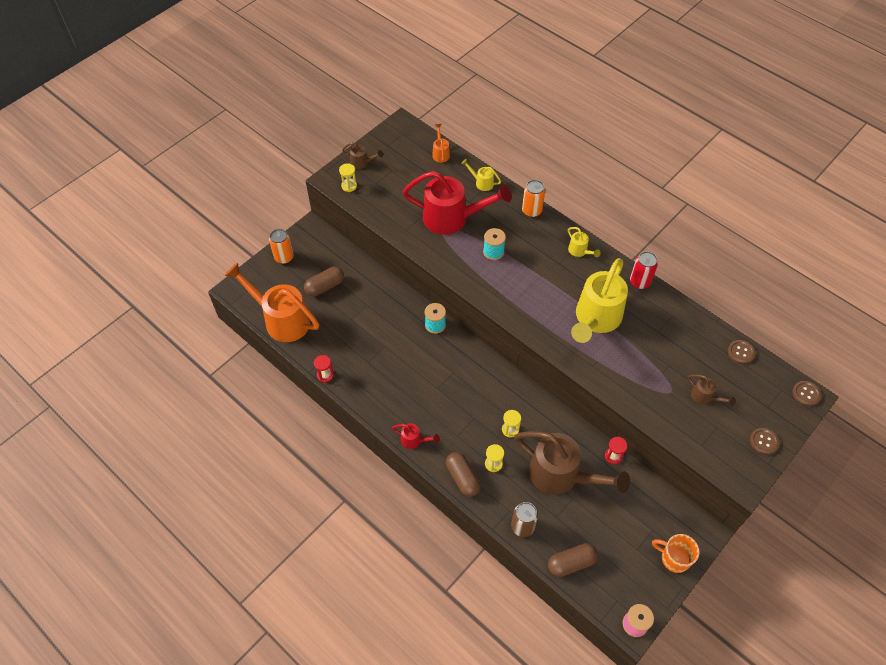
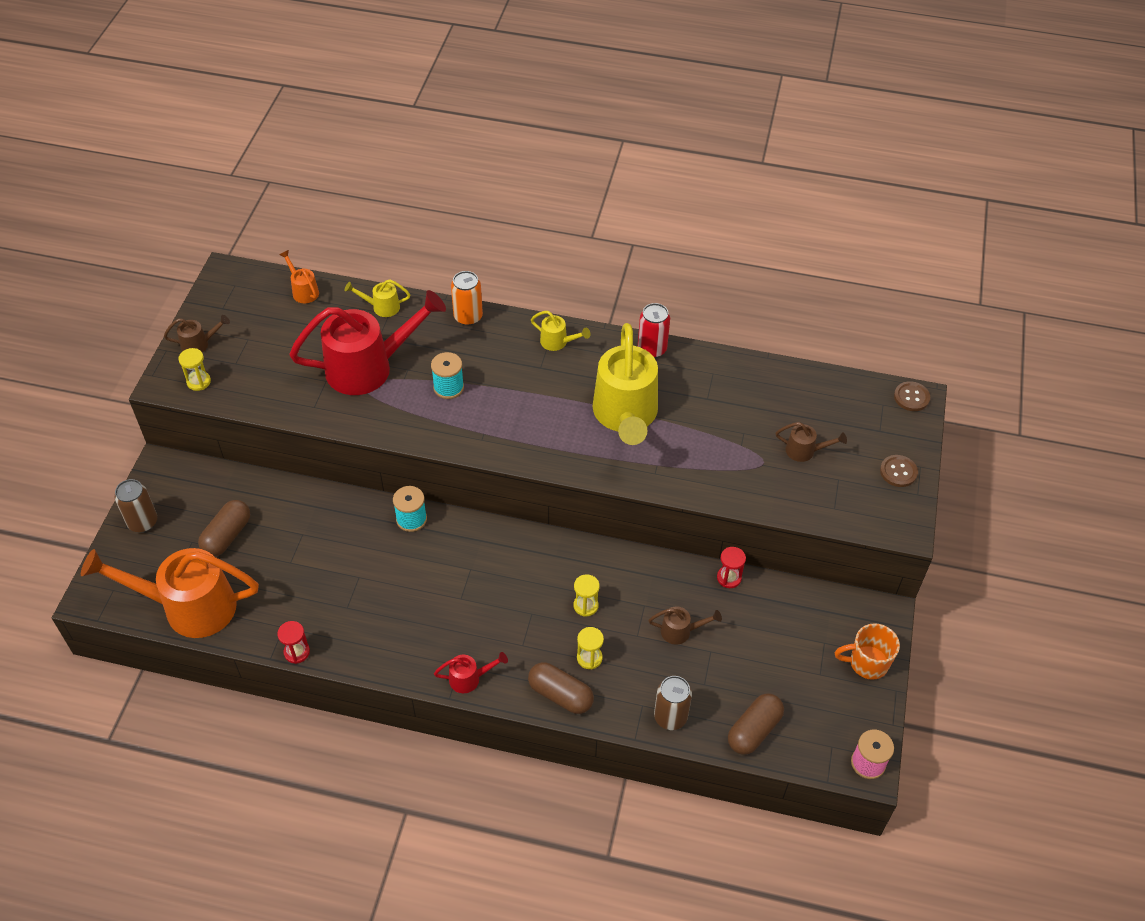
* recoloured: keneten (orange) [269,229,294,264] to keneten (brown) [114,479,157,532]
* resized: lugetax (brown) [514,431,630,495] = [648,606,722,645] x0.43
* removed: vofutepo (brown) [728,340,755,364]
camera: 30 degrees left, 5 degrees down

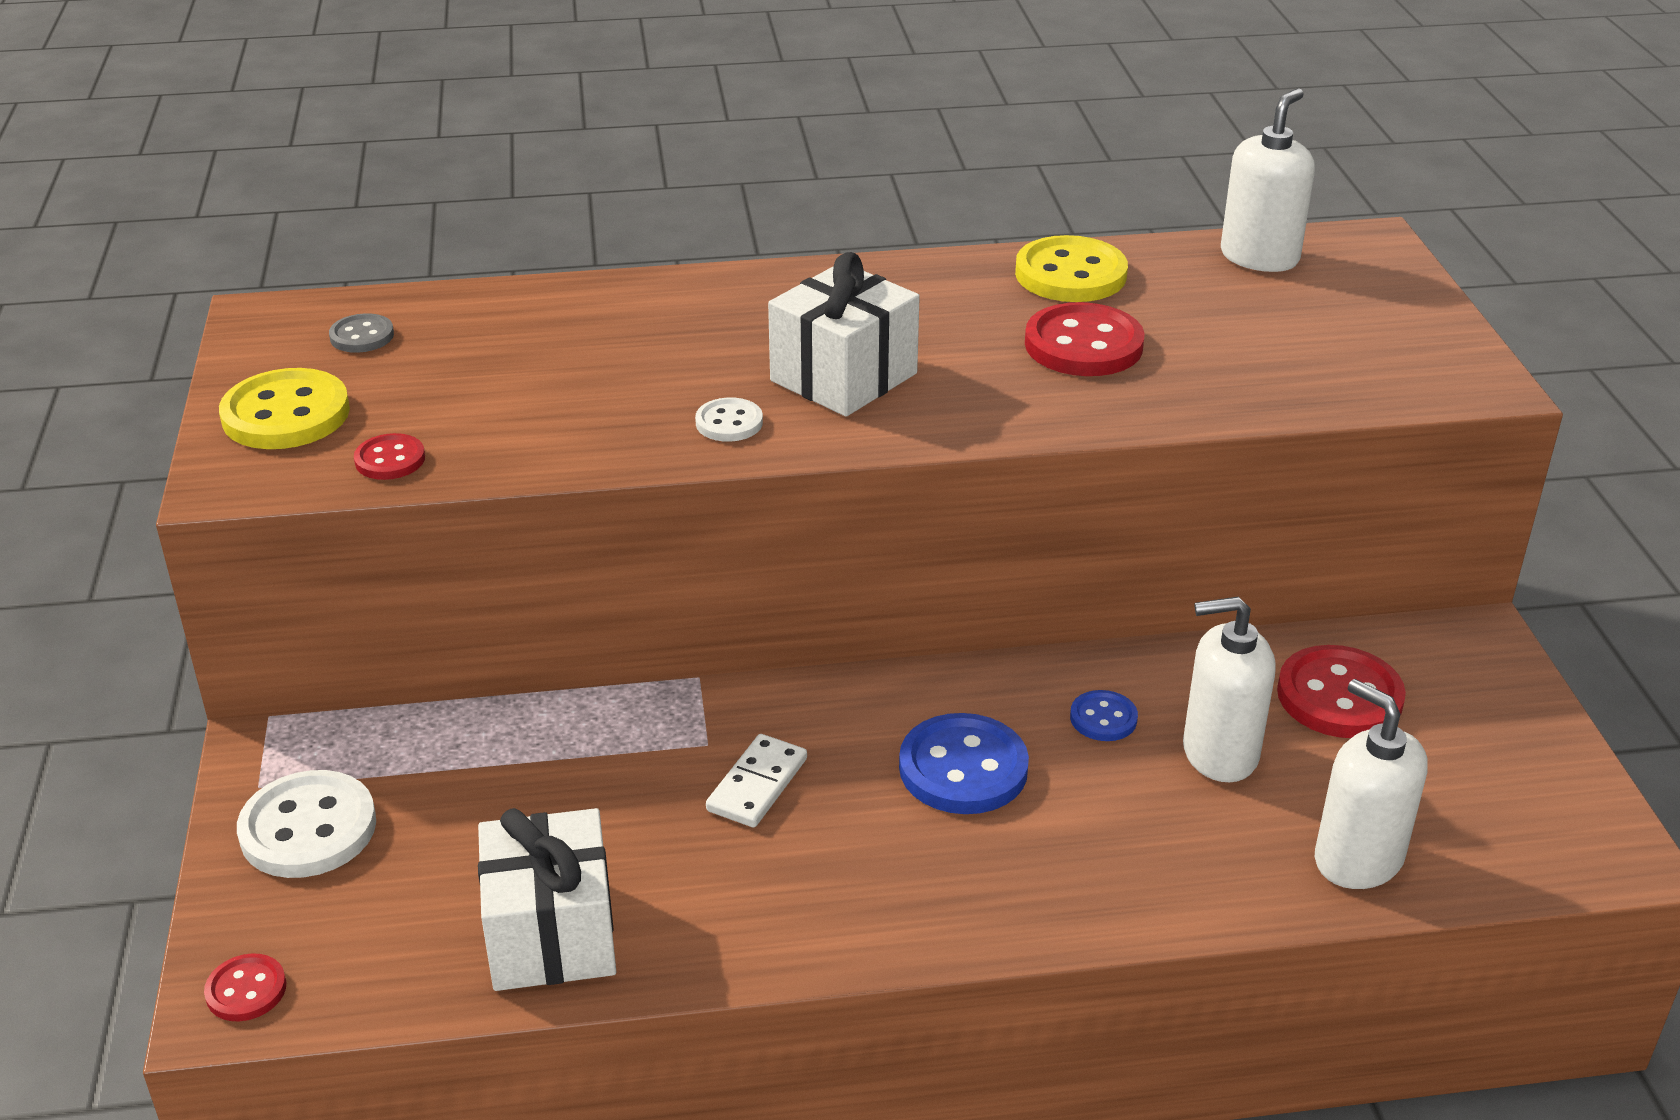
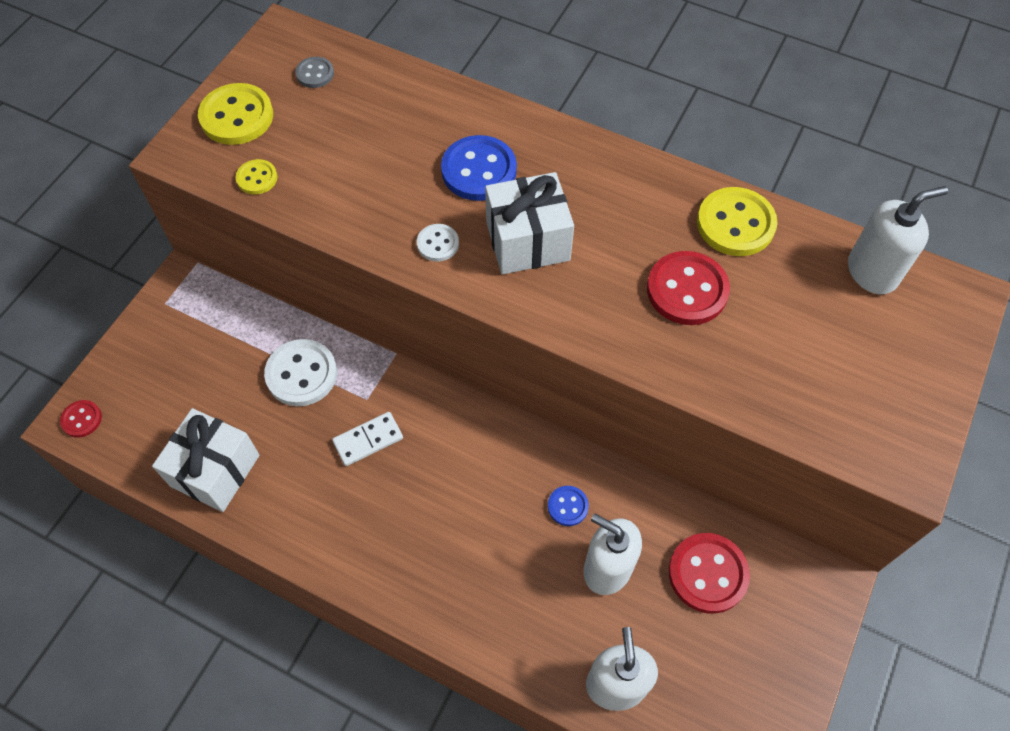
* recoloured: vofutepo (red) [354,433,425,480] to vofutepo (yellow) [236,159,277,195]
* moved: vofutepo (white) [237,770,376,878] to [264,339,337,406]
* moved: vofutepo (blue) [899,713,1029,814] to [441,135,517,201]
camera: 35 degrees right, 25 degrees up

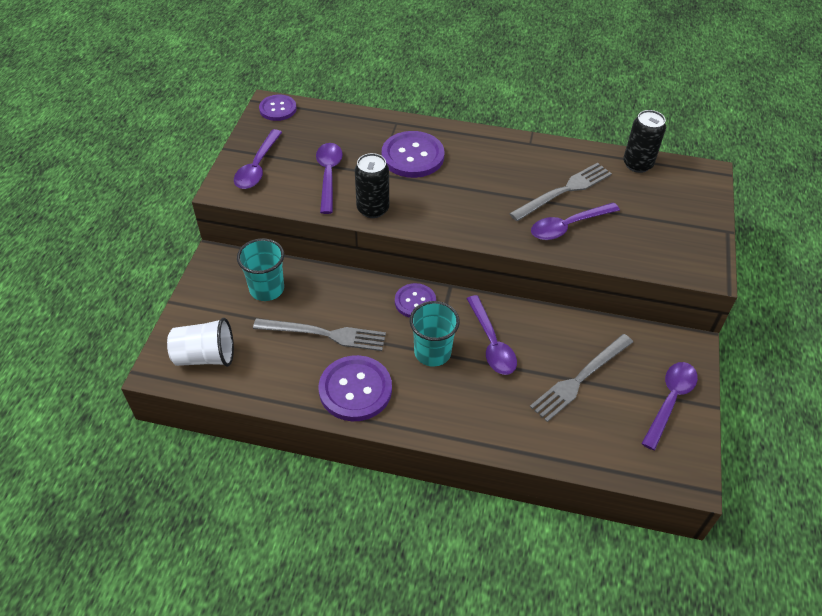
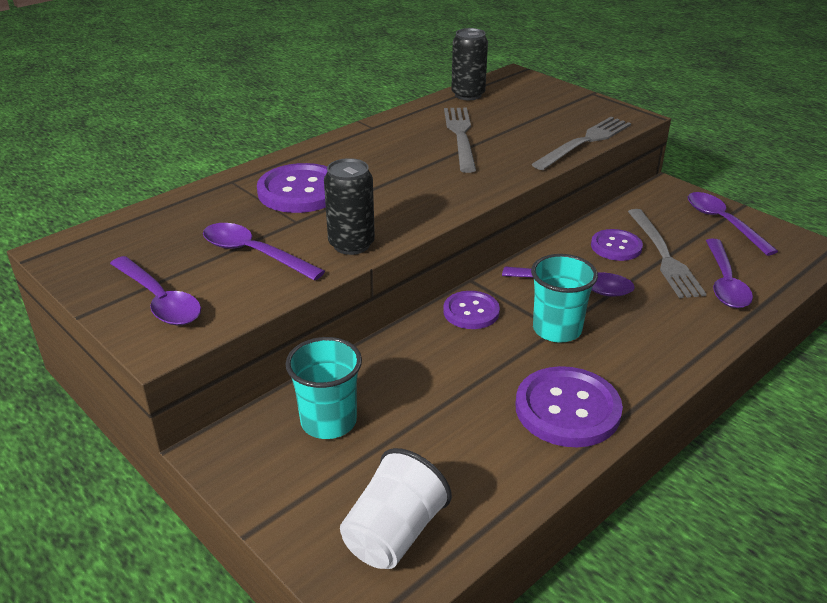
* moved: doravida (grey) [253,318,386,351] to [532,117,631,170]
* moved: vofutepo (purple) [259,95,297,121] to [591,229,643,261]
* moved: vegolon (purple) [531,202,620,240] to [706,238,753,308]
camera: 55 degrees left, 15 degrees down

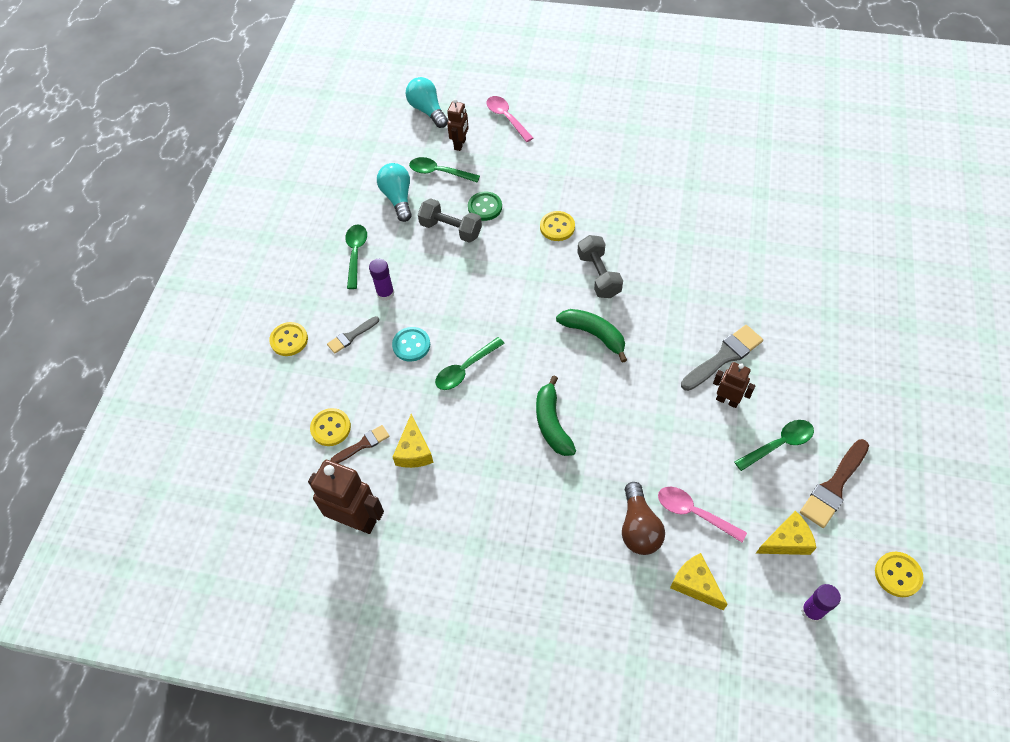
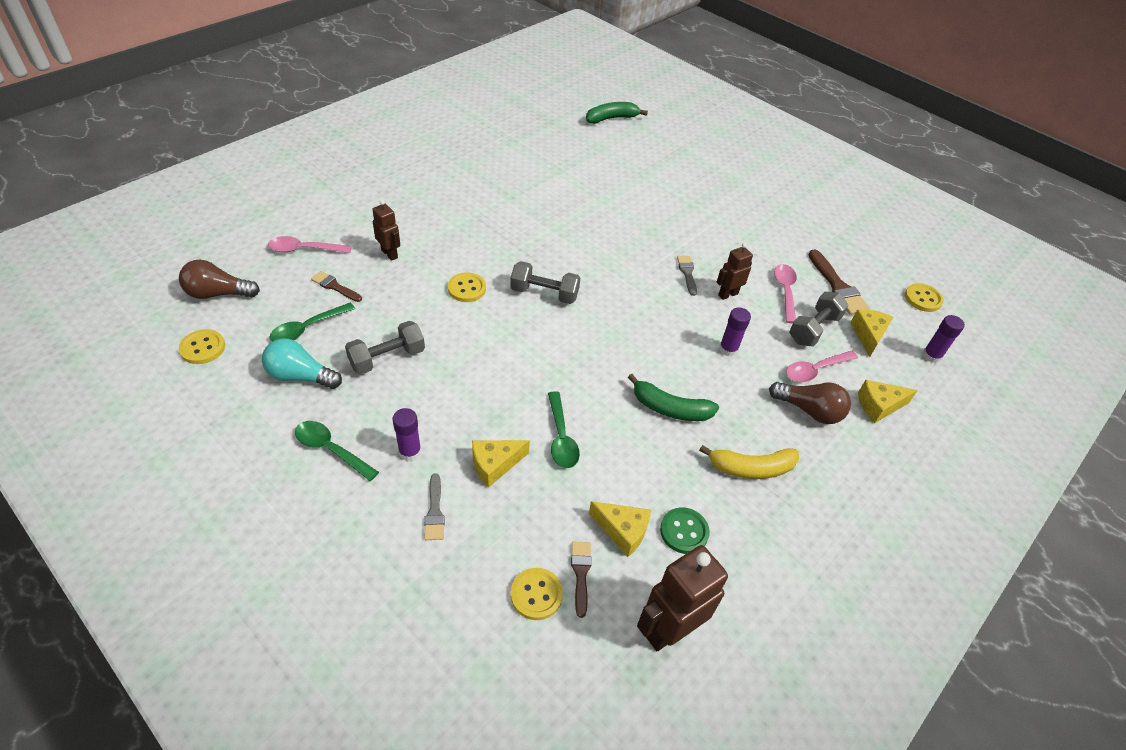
* recoloured: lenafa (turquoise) [406,77,448,128] to lenafa (brown) [179,260,260,299]
* moved: vofutepo (yellow) [269,322,308,356] to [179,329,225,364]
* added: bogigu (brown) [311,271,362,302]
* moved: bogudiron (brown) [447,99,469,151] to [373,200,400,261]
* replaced: vofutepo (turquoise) [392,327,430,362] to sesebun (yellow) [472,440,530,488]
* moved: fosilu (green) [556,309,627,363] to [586,102,648,124]
* moved: vofutepo (green) [468,192,502,221] to [660,507,710,554]
* resized: bogigu (grey) [681,325,763,391] = [677,256,697,296] x0.60
* added: fosilu (yellow) [699,445,799,479]
* added: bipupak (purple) [719,307,751,357]
* recoloured: vegolon (green) [735,420,814,471] to vegolon (pink) [774,264,797,324]
* added: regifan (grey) [789,292,849,347]
camera: 65 degrees left, 10 degrees down

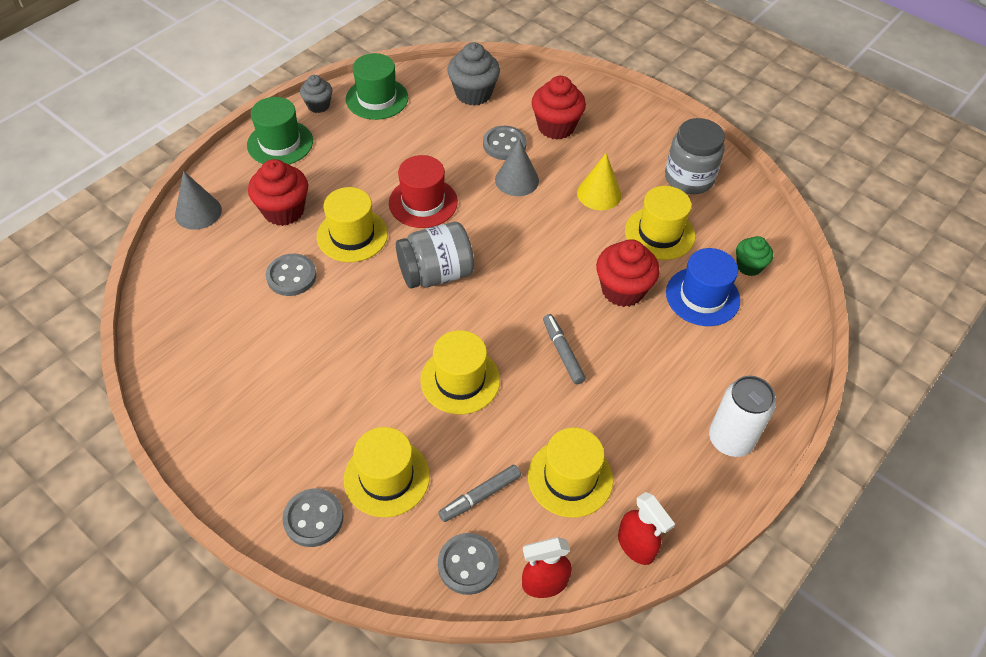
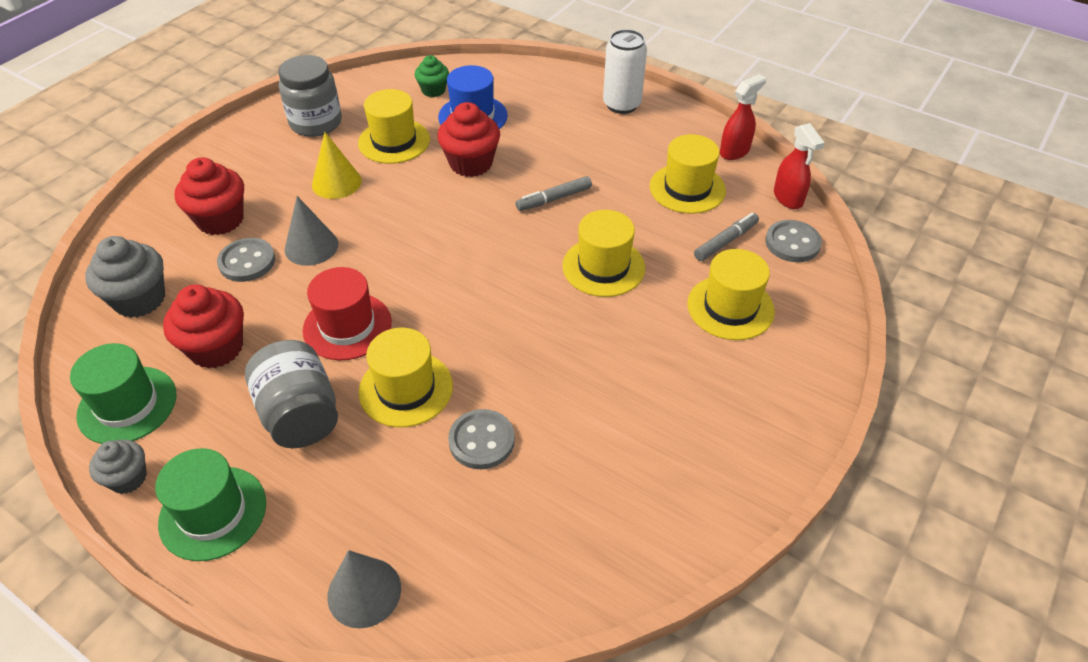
* moved: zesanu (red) [248,159,308,226] to [163,284,244,369]
* moved: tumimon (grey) [396,222,474,289] to [245,340,338,448]
* turned: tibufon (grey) [438,465,521,522] = [694,213,759,261] 90 degrees counterclockwise
* removed: vofutepo (grey) [282,488,344,547]
camera: 95 degrees left, 5 degrees down

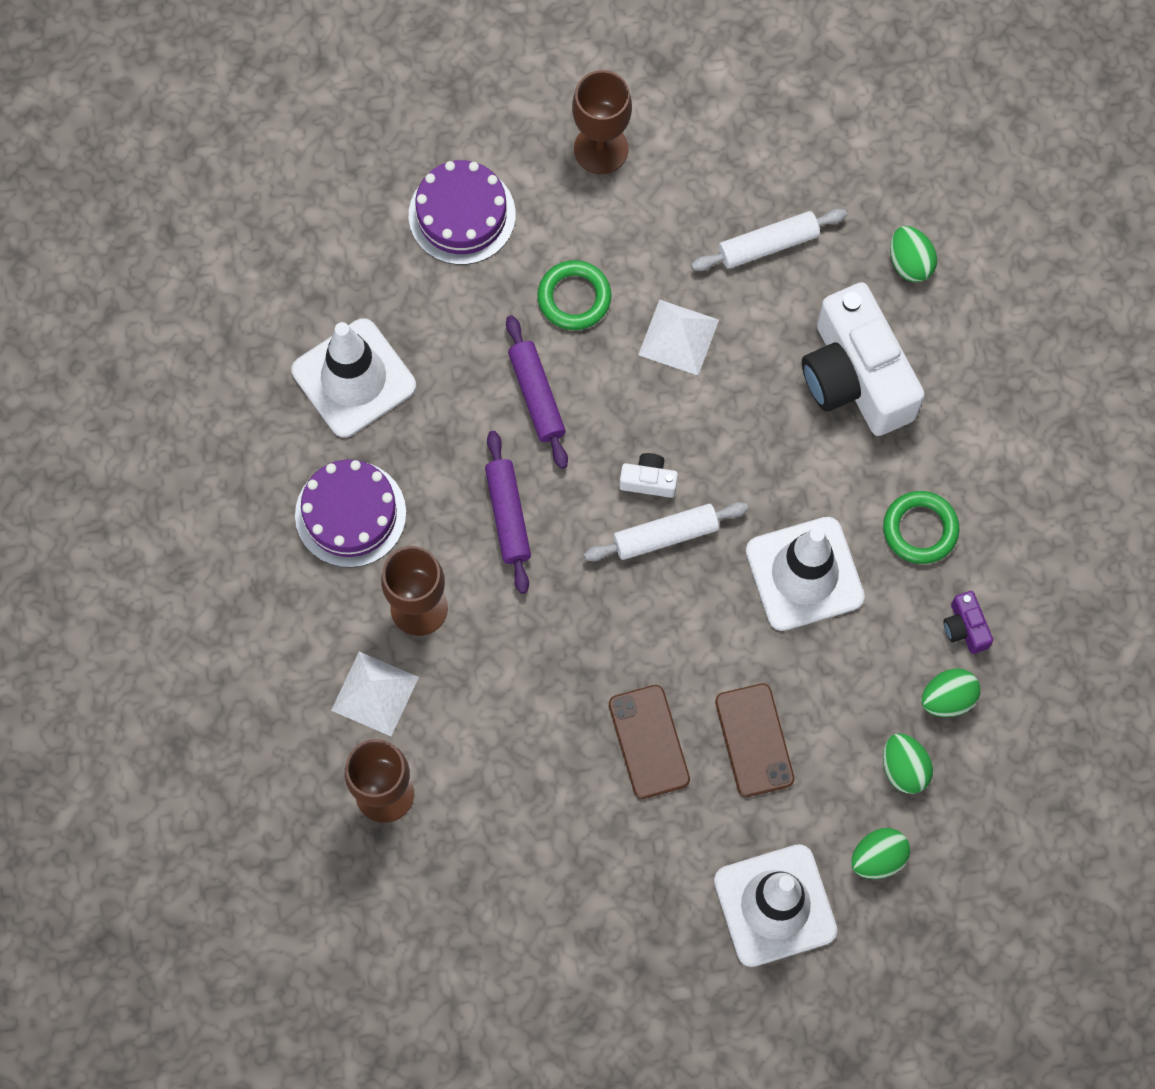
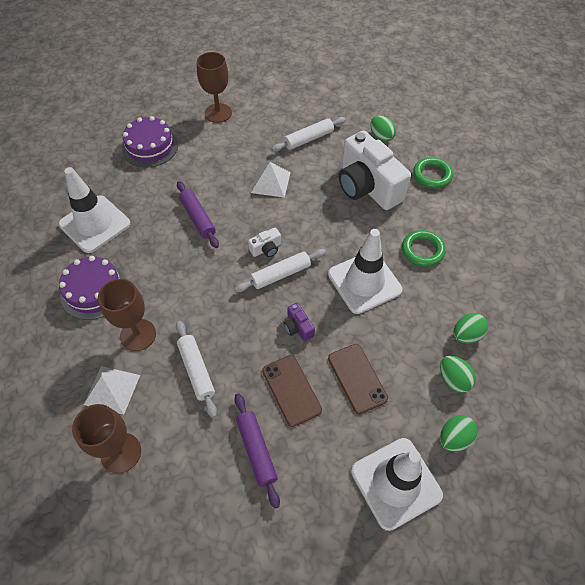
* added: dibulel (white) [176,321,217,418]
* moved: dibulel (purple) [485,431,531,594] to [235,393,280,509]
* turned: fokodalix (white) [620,453,678,498] = [248,228,281,257] 150 degrees clockwise
* moved: fokodalix (purple) [943,591,993,654] to [284,303,315,341]
* moved: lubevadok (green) [537,260,612,330] to [413,157,453,189]
camera: 10 degrees left, 15 degrees down

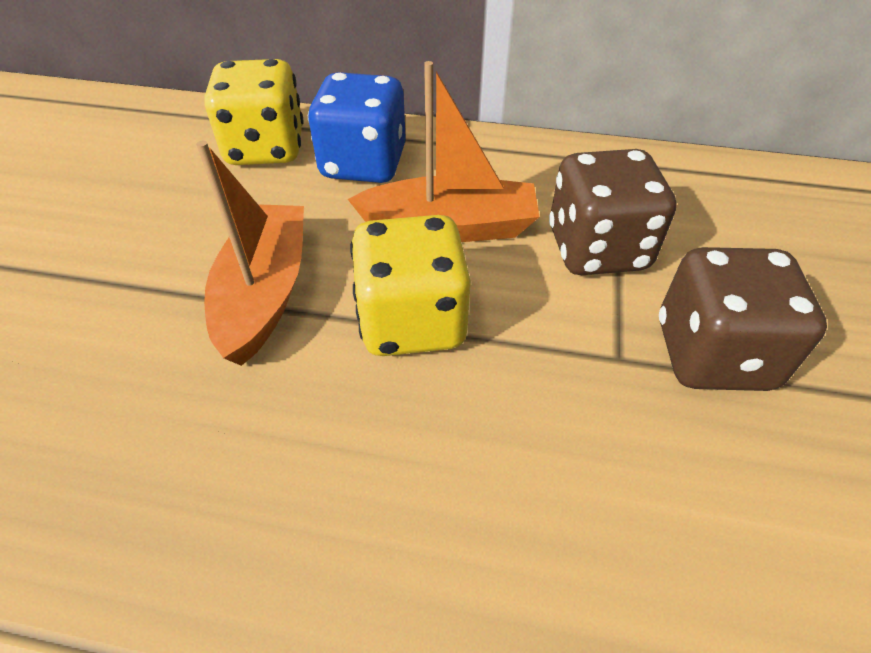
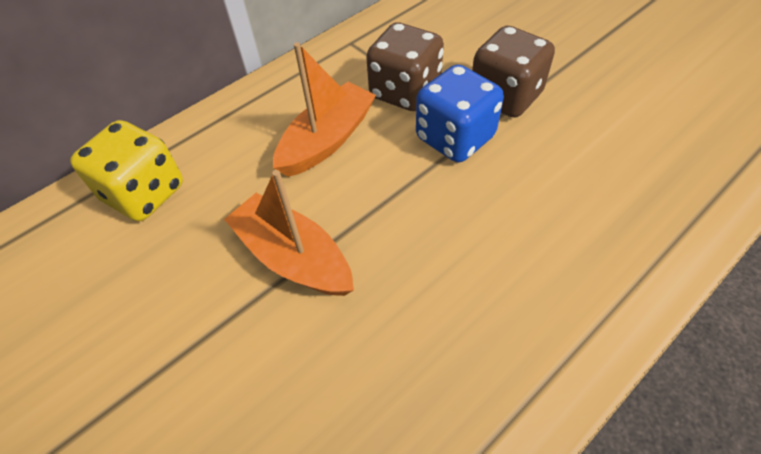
* moved: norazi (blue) [308,72,406,183] to [416,64,504,162]
* removed: norazi (yellow) [350,215,471,356]
camera: 50 degrees left, 5 degrees up

